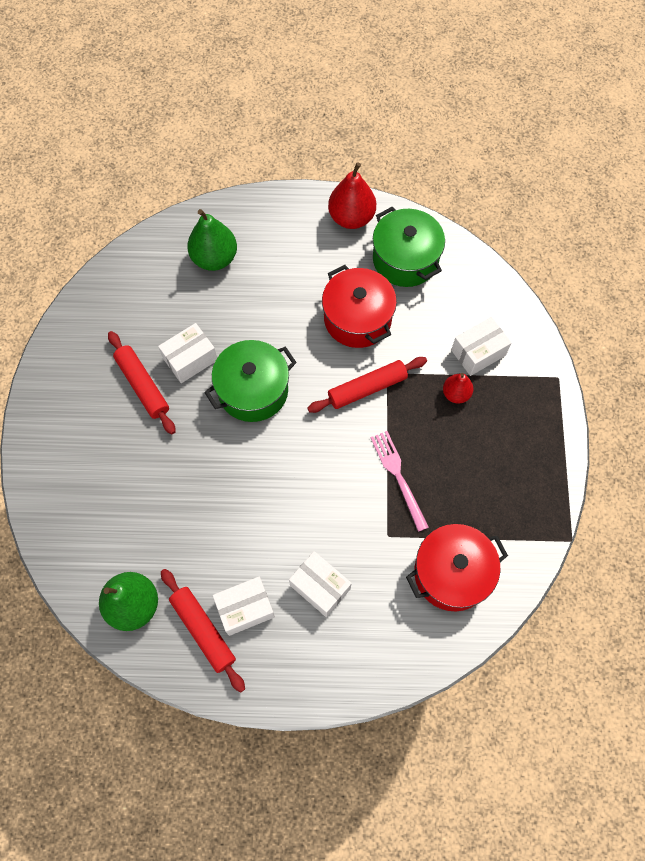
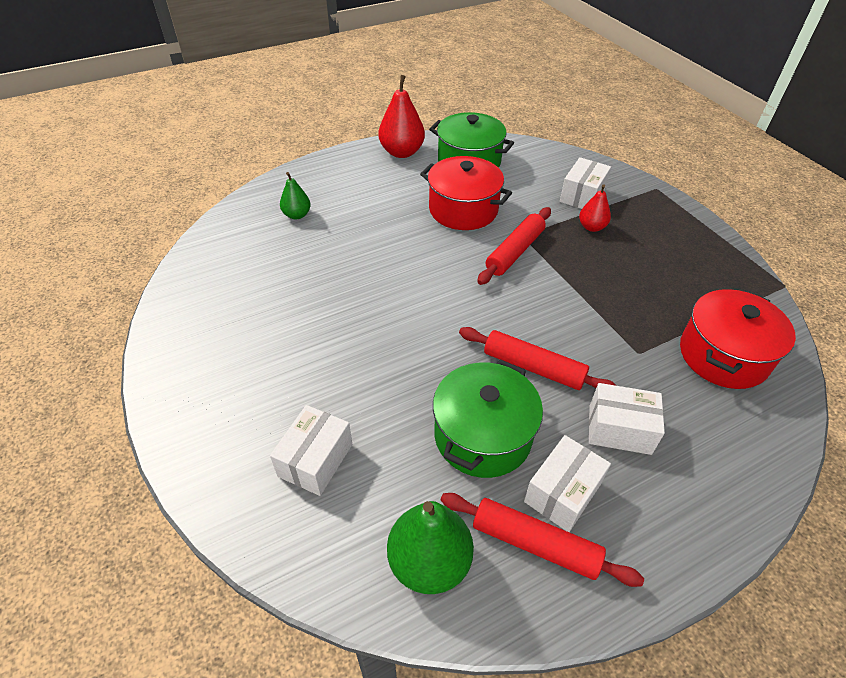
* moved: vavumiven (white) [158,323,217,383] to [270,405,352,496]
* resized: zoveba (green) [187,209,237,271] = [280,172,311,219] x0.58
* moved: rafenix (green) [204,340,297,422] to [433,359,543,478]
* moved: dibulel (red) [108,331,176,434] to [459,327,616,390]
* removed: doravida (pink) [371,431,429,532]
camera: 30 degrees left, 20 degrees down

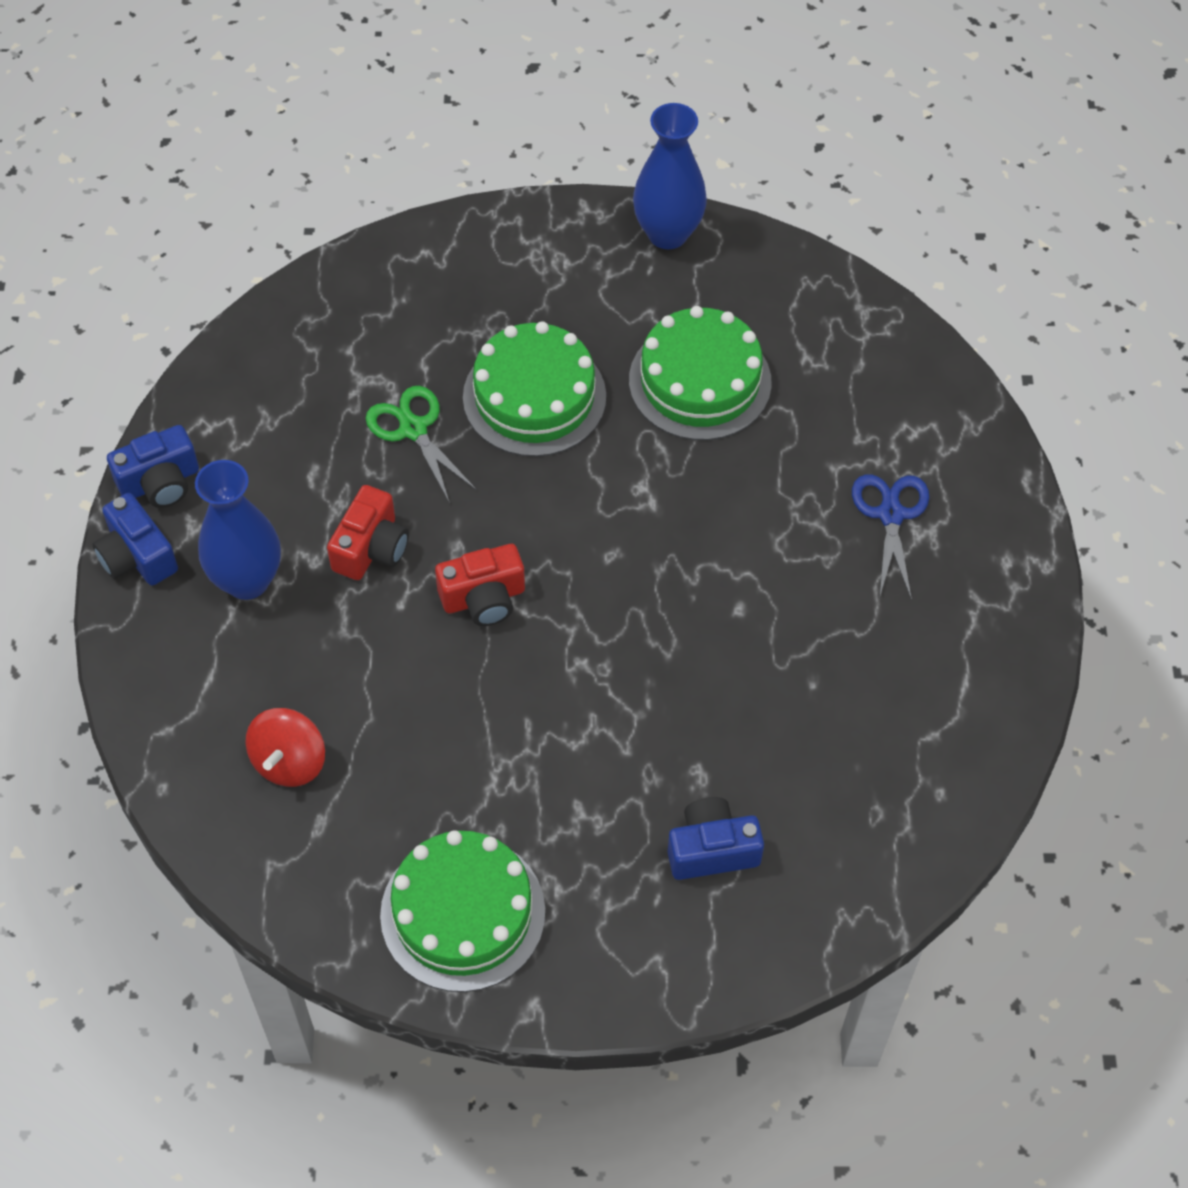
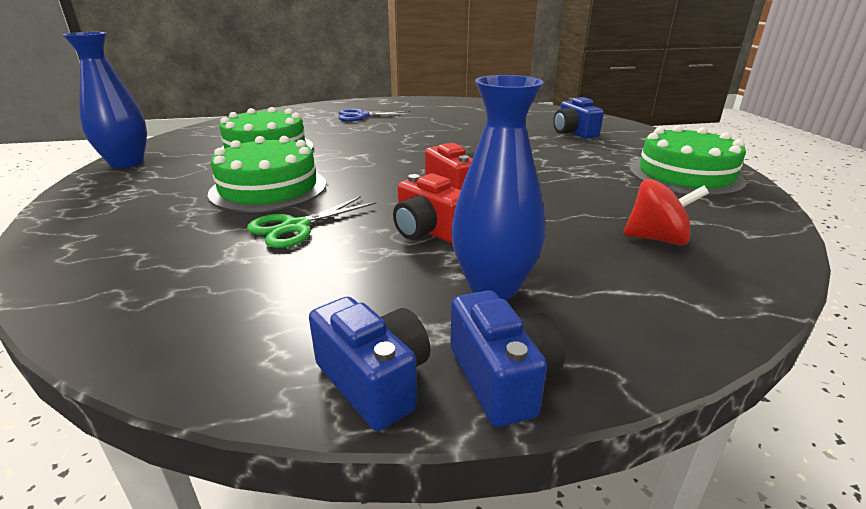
* turned: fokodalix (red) [327,485,409,580] = [393,174,461,243] 150 degrees counterclockwise
* turned: fokodalix (blue) [92,493,178,586] = [450,290,565,427] 60 degrees counterclockwise
camera: 100 degrees left, 30 degrees down

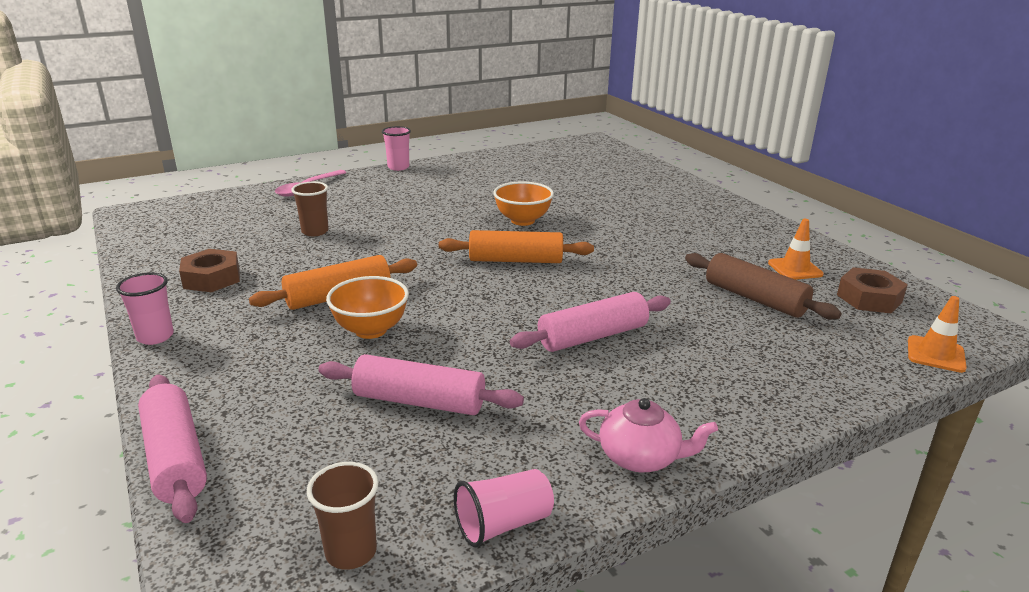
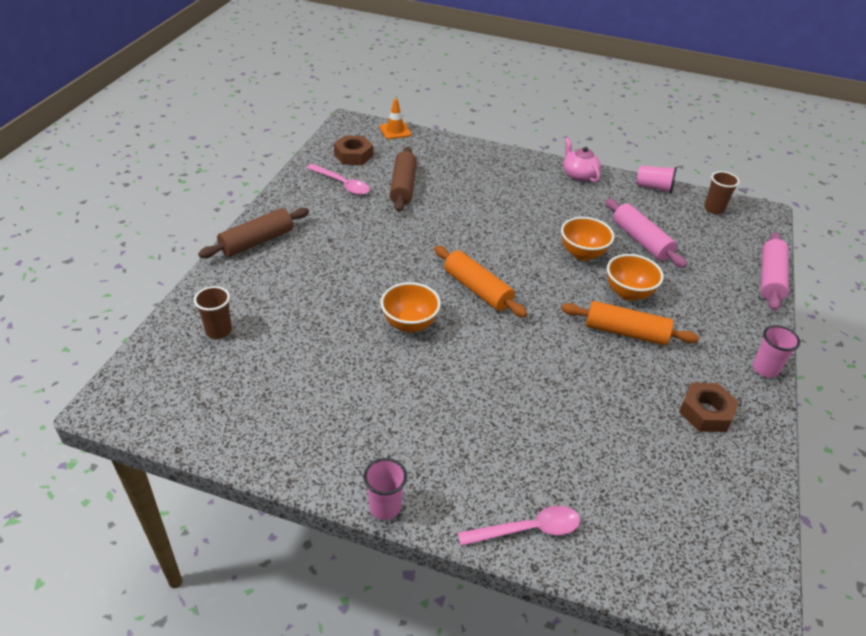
* moved: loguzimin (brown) [291,182,329,236] to [194,286,232,339]
* added: dibulel (brown) [198,208,309,258]
* replaced: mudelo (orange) [768,219,824,280] to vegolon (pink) [307,164,370,195]
* added: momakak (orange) [561,217,615,261]
* removed: dibulel (pink) [510,292,671,352]
camera: 135 degrees left, 15 degrees up

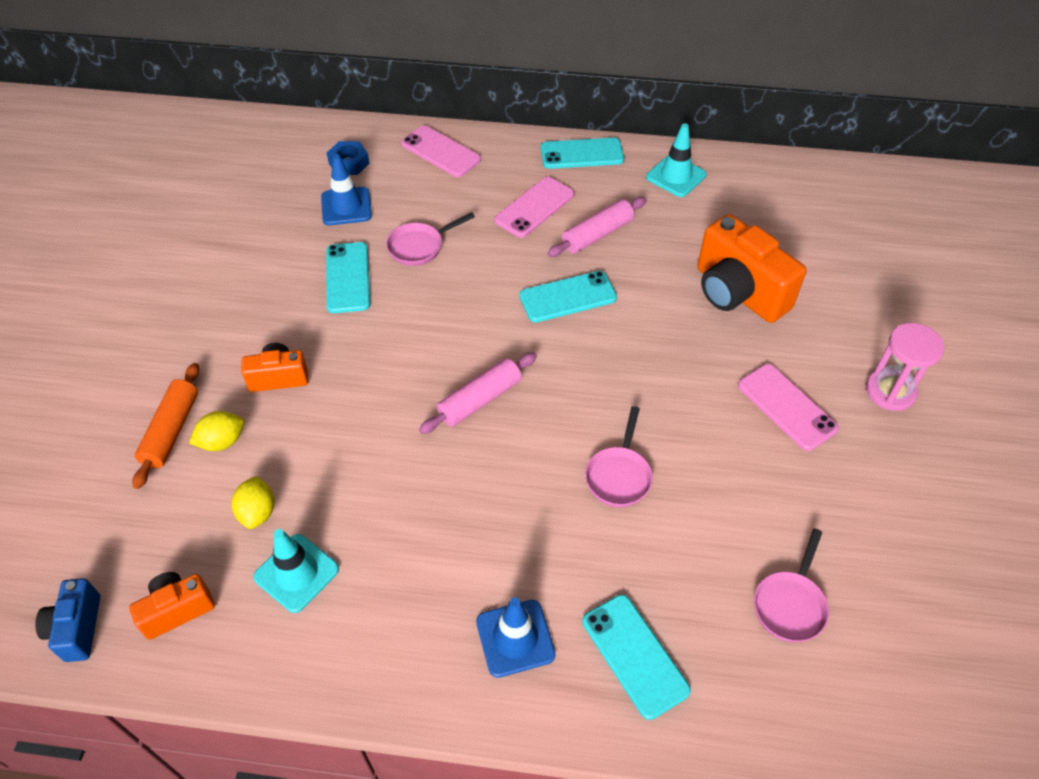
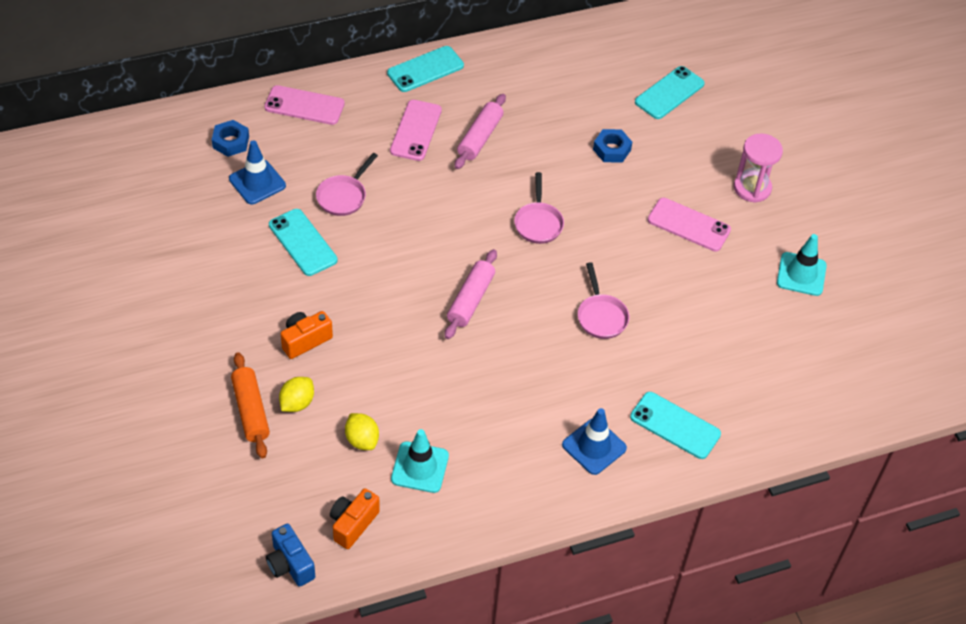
* moved: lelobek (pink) [754,528,829,643] to [514,172,564,244]
* replaced: fokodalix (orange) [697,214,806,323] to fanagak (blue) [593,129,632,163]
* moved: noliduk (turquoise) [519,271,617,323] to [635,66,705,119]
* moved: mudelo (turquoise) [646,123,707,197] to [777,234,827,296]
camera: 30 degrees left, 0 degrees up

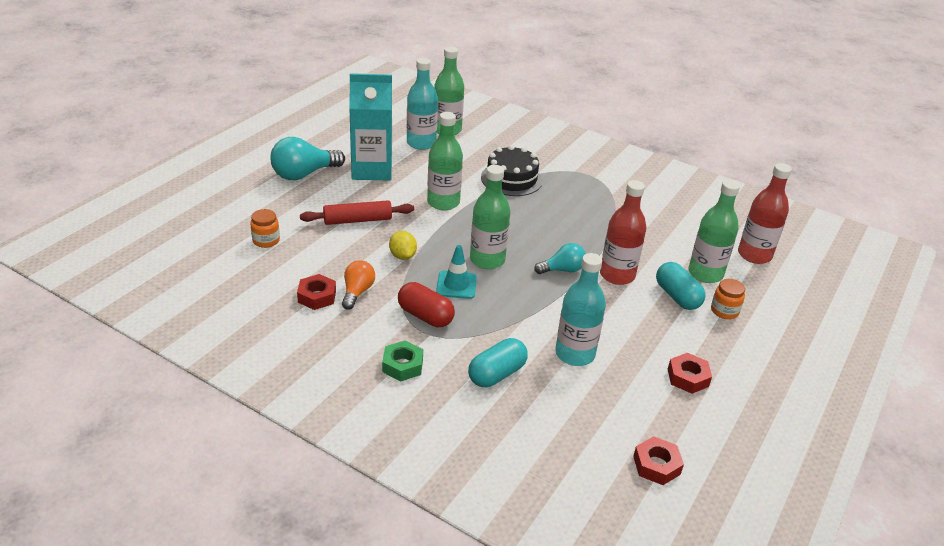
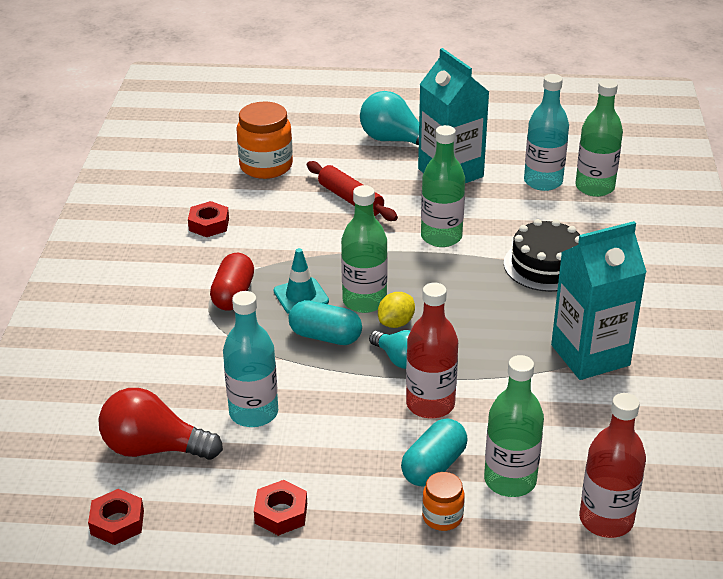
* added: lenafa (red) [99,388,223,460]
* resized: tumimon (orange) [250,209,280,248] = [236,101,293,179] x1.85
* moved: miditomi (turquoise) [468,338,528,387] to [288,300,362,345]
* moved: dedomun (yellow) [389,231,417,260] to [378,292,415,328]
* added: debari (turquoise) [551,221,646,380]
* removed: lenafa (orange) [342,260,375,310]
* removed: fanagak (green) [382,340,423,382]
camera: 65 degrees right, 0 degrees up

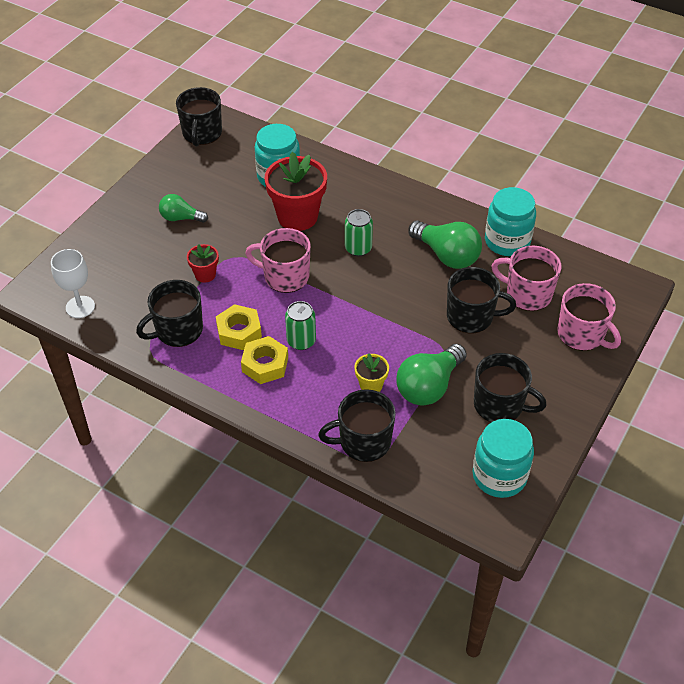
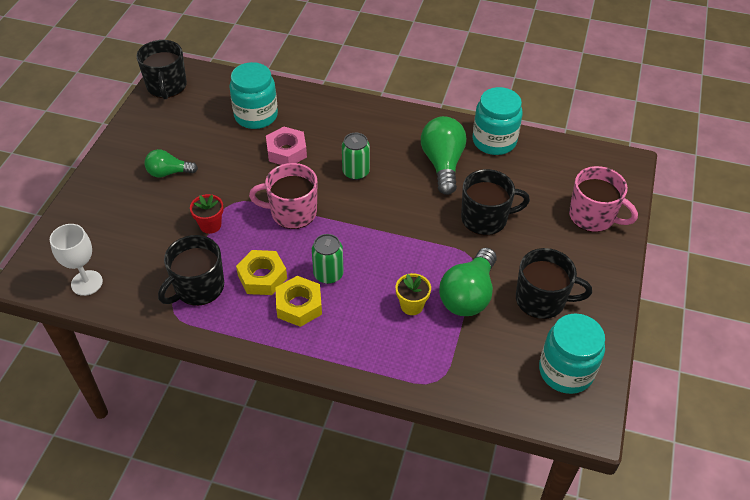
* replaced: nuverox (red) [265,152,327,231] to fanagak (pink) [266,126,307,165]
* turned: lenafa (green) [408,221,482,269] = [421,116,466,195] 120 degrees counterclockwise
* removed: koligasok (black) [318,389,396,462]
* removed: koligasok (pink) [492,246,561,311]
camera: 15 degrees left, 0 degrees up

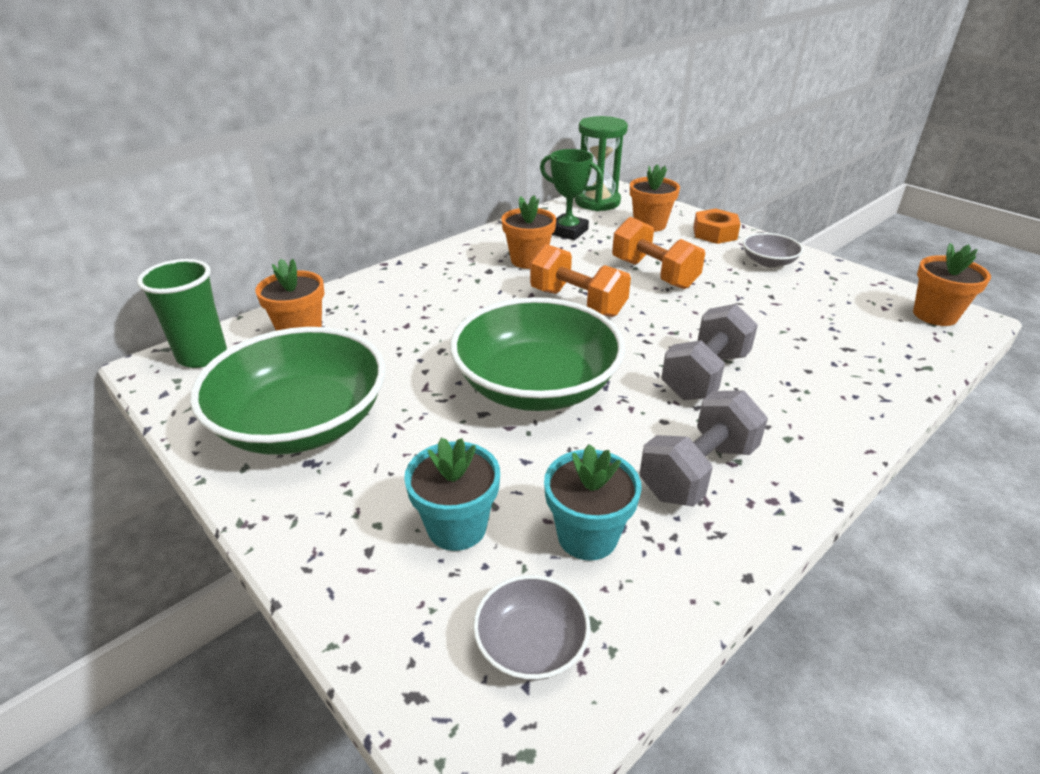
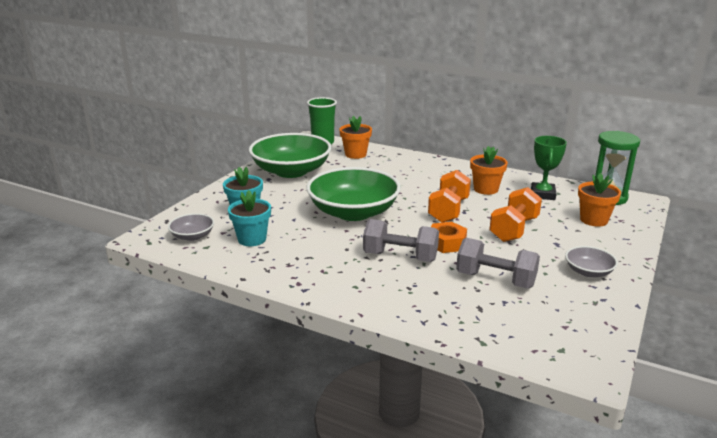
* moved: fanagak (orange) [693,209,741,244] to [431,222,467,253]
* moved: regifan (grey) [640,390,768,507] to [456,238,540,288]
* removed: nuverox (orange) [913,243,991,326]
camera: 70 degrees right, 10 degrees down

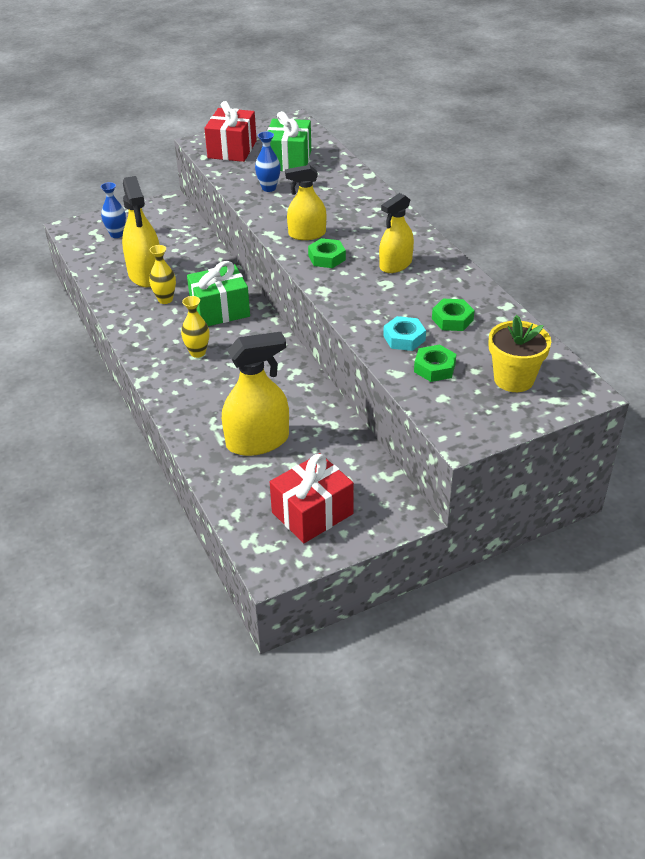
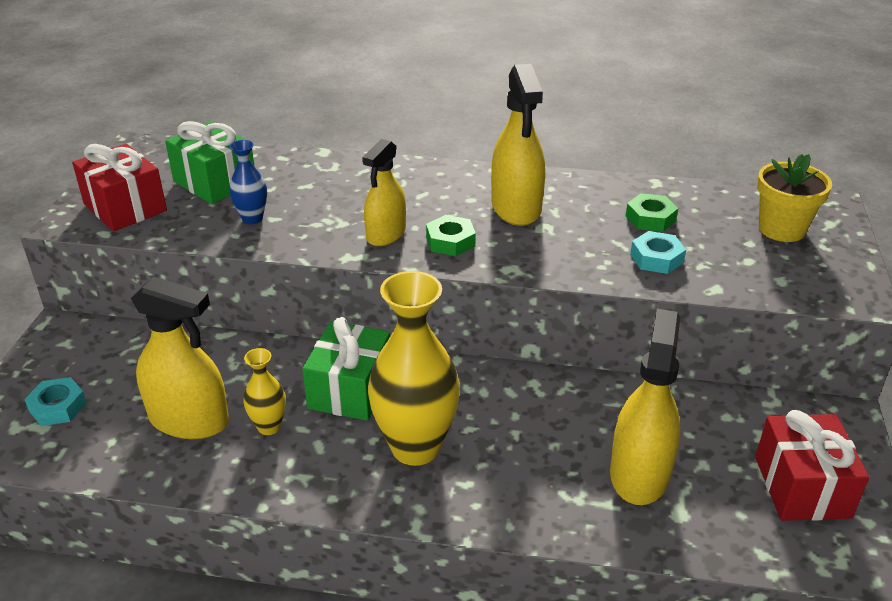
* replaced: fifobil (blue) [101,182,126,238] to fanagak (turquoise) [25,377,87,426]
* resized: fifobil (yellow) [181,296,209,358] = [368,271,460,466] x2.08
* resized: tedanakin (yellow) [379,193,414,273] = [491,64,545,226] x1.50
* removed: fanagak (green) [414,345,456,382]
camera: 55 degrees left, 5 degrees down

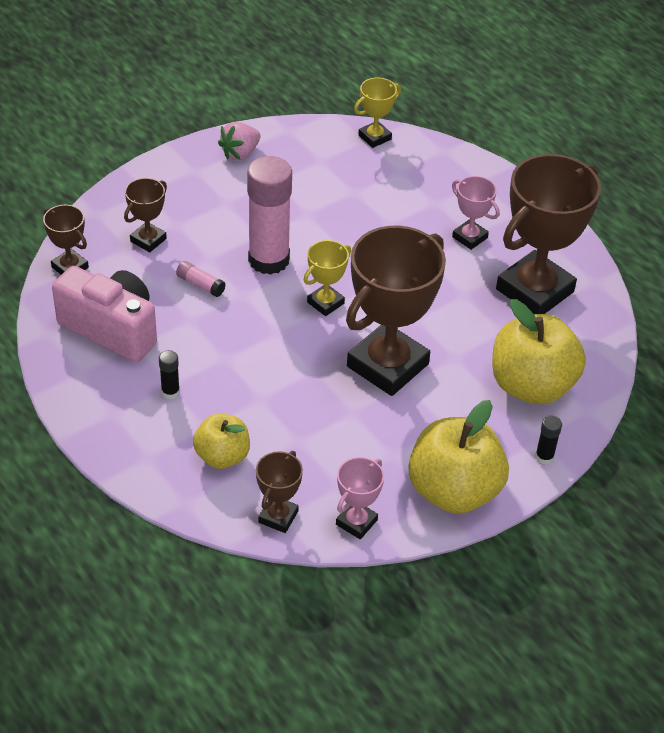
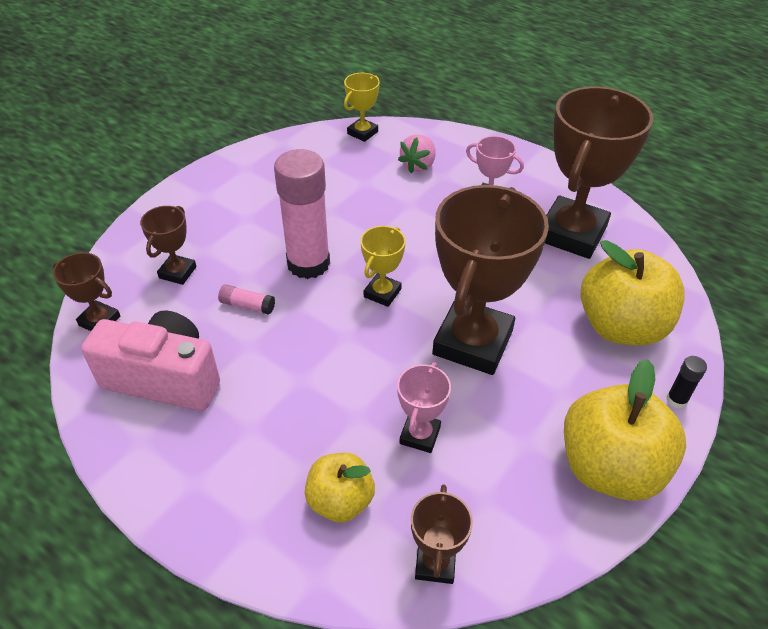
* moved: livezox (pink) [336,457,384,539] to [397,362,451,453]
* moved: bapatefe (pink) [218,122,260,160] to [398,134,436,173]
* removed: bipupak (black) [159,350,180,399]
camera: 15 degrees left, 0 degrees up

